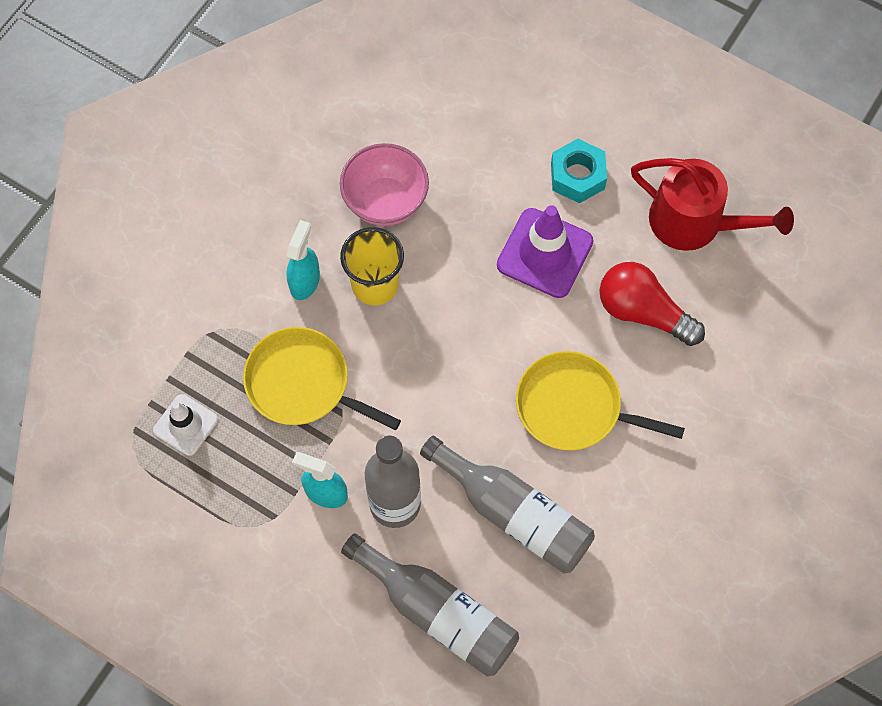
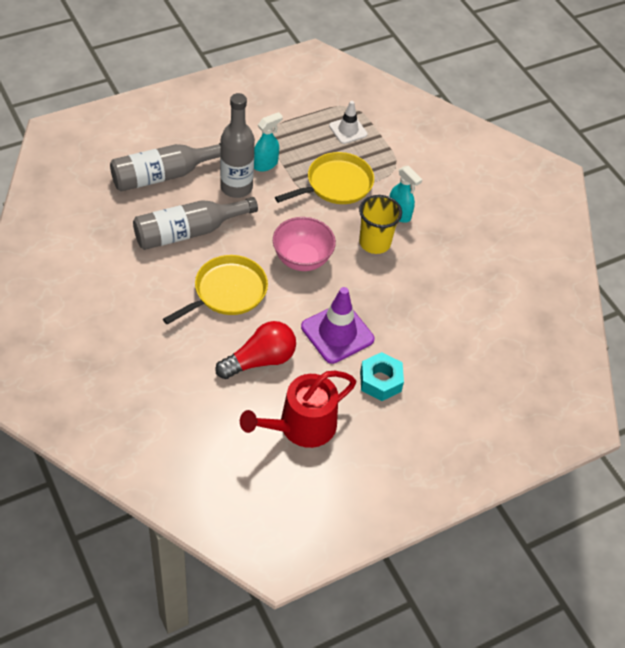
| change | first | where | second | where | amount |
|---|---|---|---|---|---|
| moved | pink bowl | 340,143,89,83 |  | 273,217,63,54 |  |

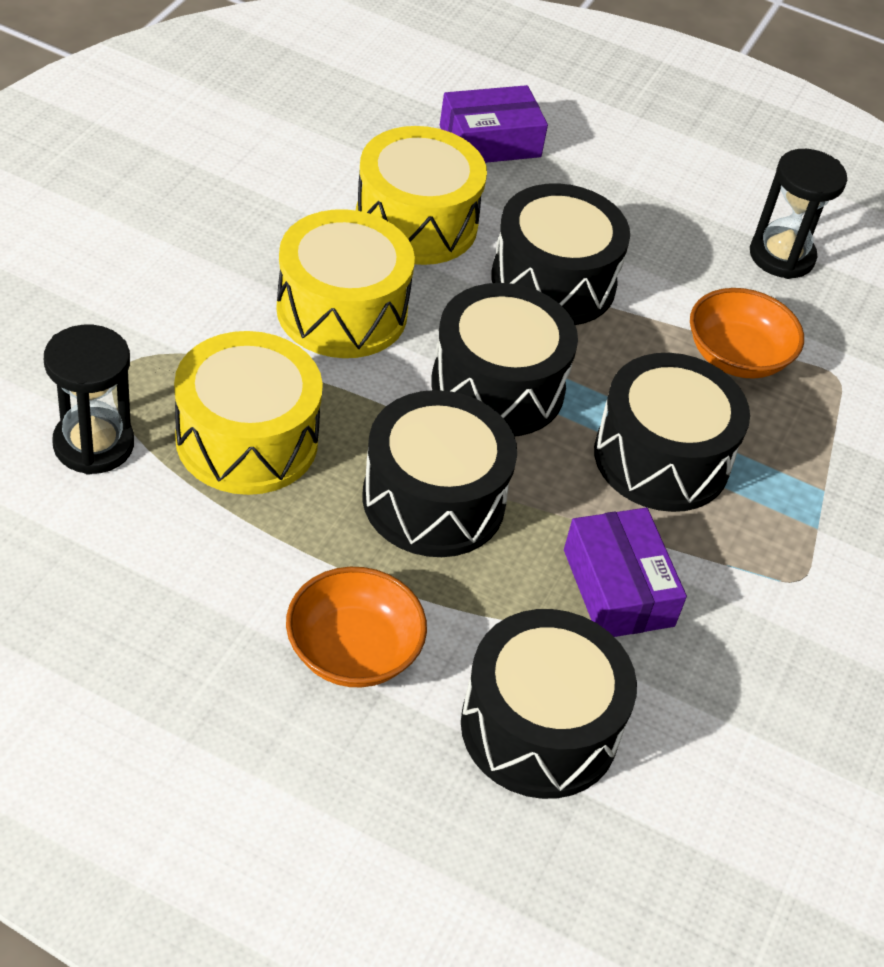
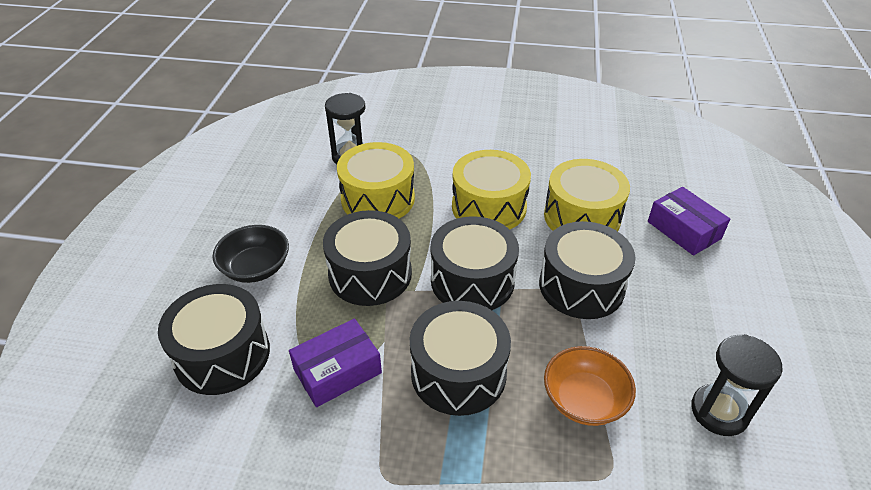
| change | first | where | second | where | amount |
|---|---|---|---|---|---|
| recoloured | orange bowl | 286,567,141,121 | black bowl | 213,225,76,58 |  |

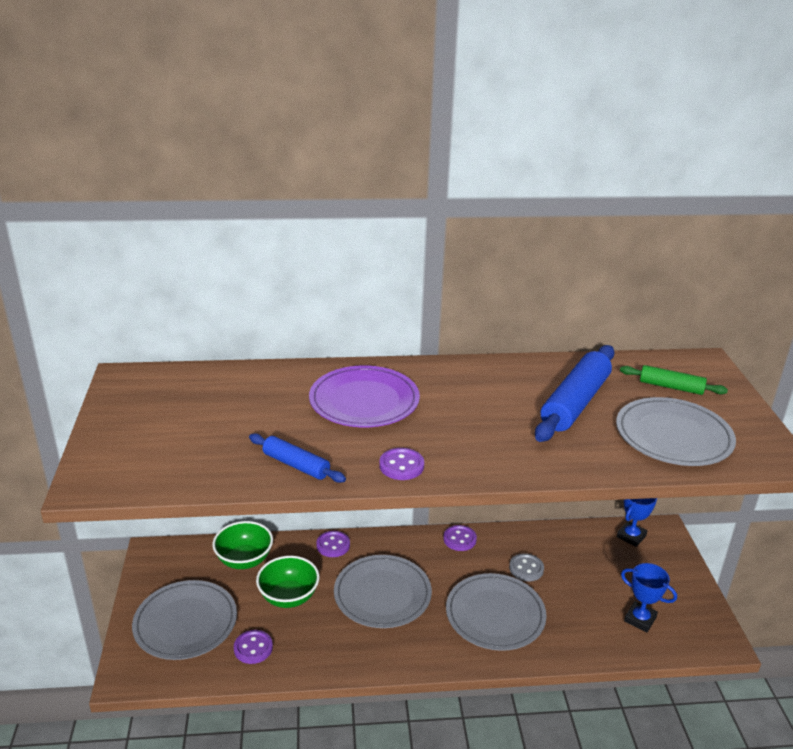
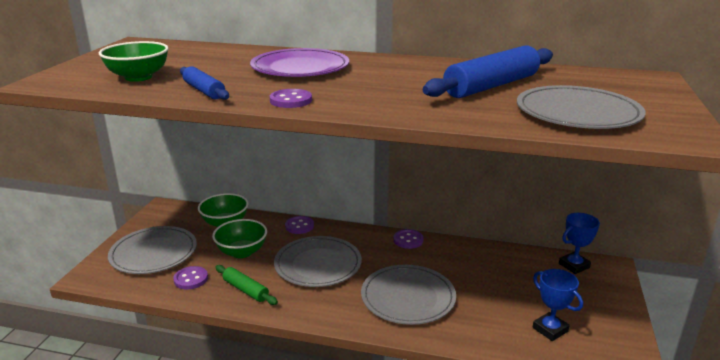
| change | first | where | second | where | amount |
|---|---|---|---|---|---|
| removed | grey button | 509,553,35,28 |  |  |  |
| added |  |  | green bowl | 99,41,70,41 |  |
| moved | green rolling pin | 620,365,108,30 |  | 215,265,63,40 |  |

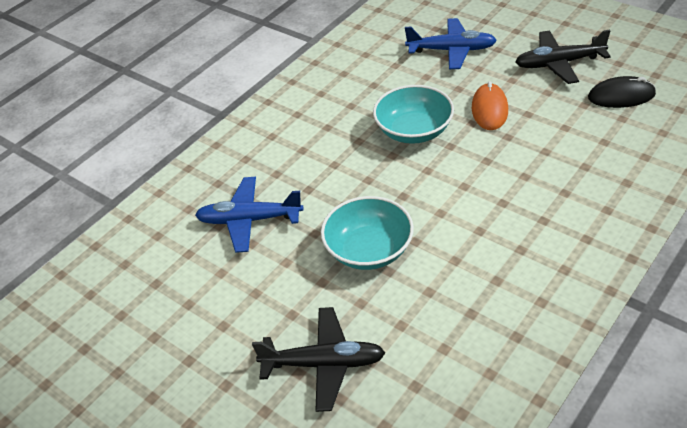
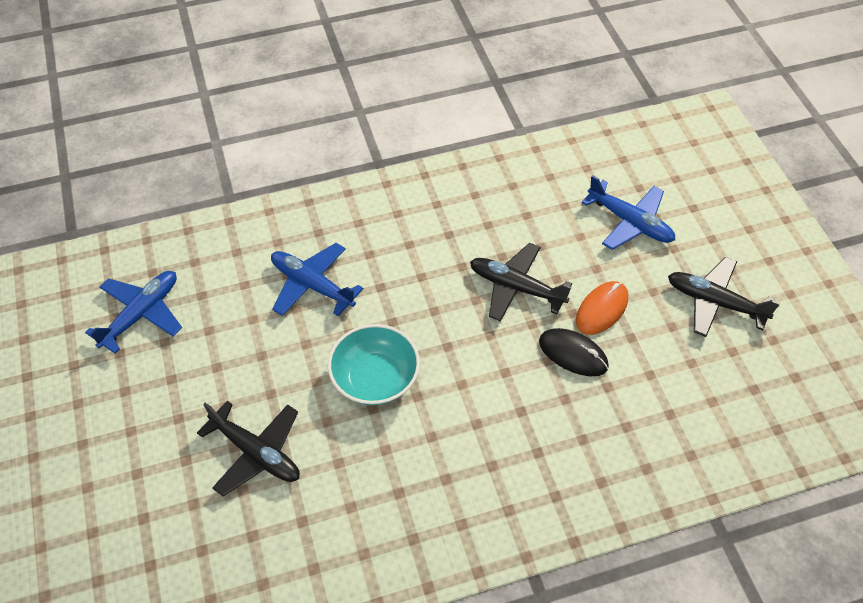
| change | first | where | second | where | amount |
|---|---|---|---|---|---|
| added |  |  | blue plane | 85,271,97,83 |  |
| moved | black mouse | 588,76,68,32 |  | 539,328,70,48 |  |
| replaced | turquoise bowl | 373,85,81,59 | black plane | 470,243,102,78 |  |

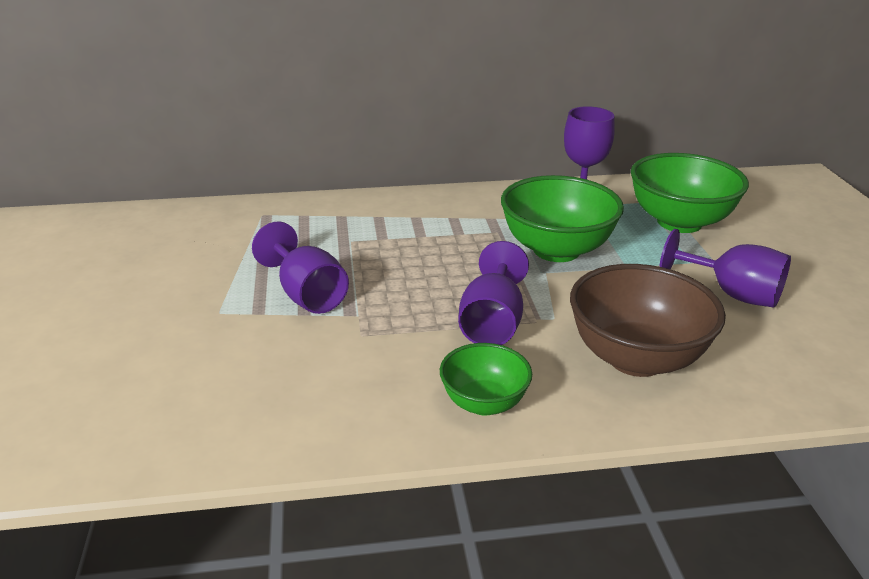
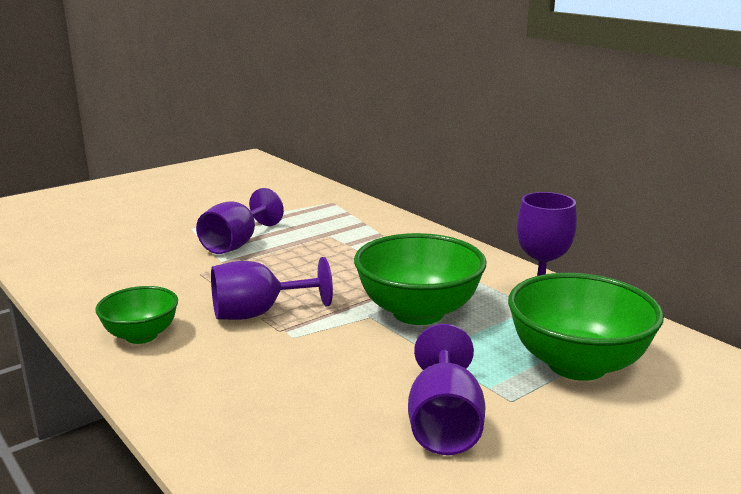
| change | first | where | second | where | amount |
|---|---|---|---|---|---|
| removed | brown bowl | 570,264,156,113 |  |  |  |

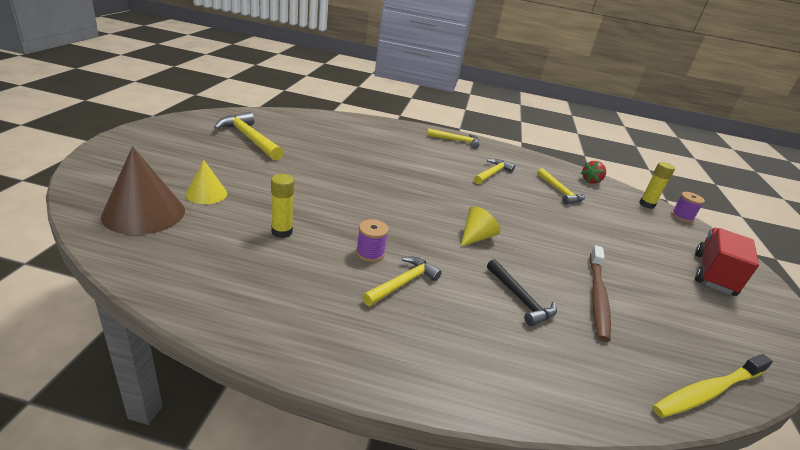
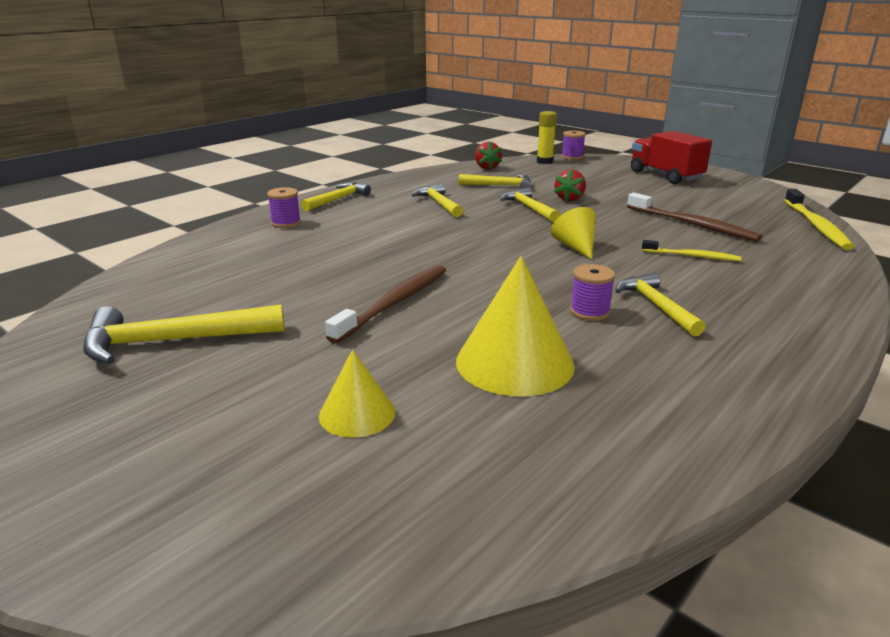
| change | first | where | second | where | amount |
|---|---|---|---|---|---|
| removed | brown cone | 101,146,84,89 |  |  |  |
| added |  |  | purple spool | 267,187,34,41 |  |
| added |  |  | brown toothbrush | 325,265,121,79 |  |
| added |  |  | yellow hammer | 500,187,60,35 |  |
| added |  |  | red strawberry | 554,169,32,33 |  |
| replaced | yellow glue stick | 271,174,23,64 | yellow cone | 456,256,119,140 |  |
| replaced | black hammer | 487,259,70,67 | yellow toothbrush | 642,240,99,21 |  |

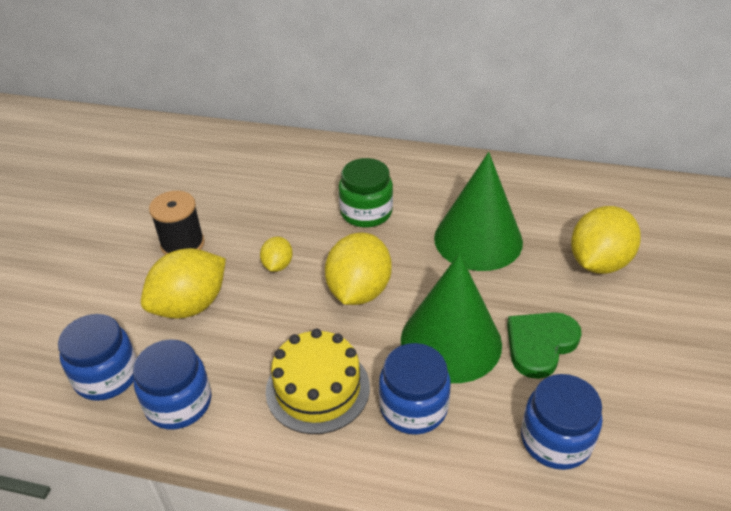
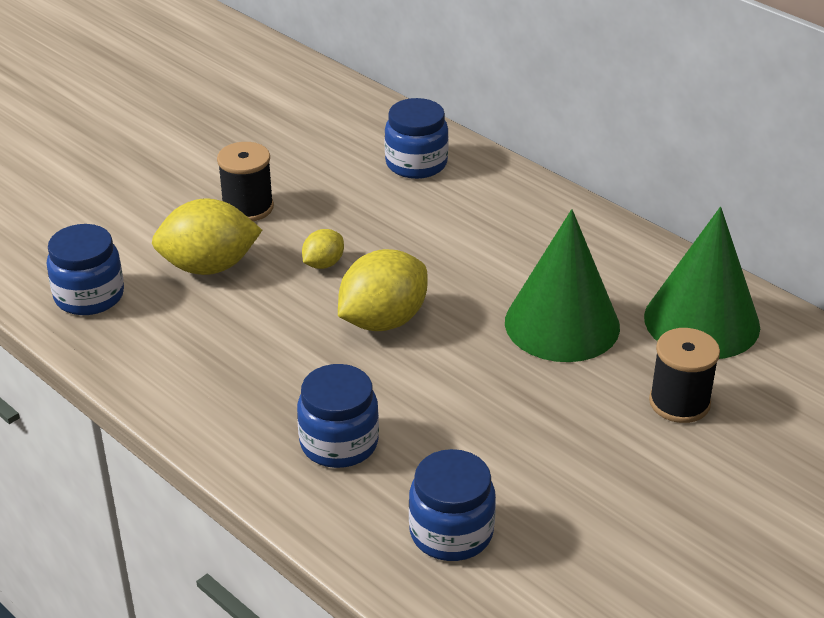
| change | first | where | second | where | amount |
|---|---|---|---|---|---|
| removed | yellow cake | 266,329,104,105 |  |  |  |
| removed | green jar | 339,158,54,70 |  |  |  |
| removed | green heart | 507,312,75,67 |  |  |  |
| moved | blue jar | 133,339,78,90 |  | 385,98,64,81 |  |
| moved | green cone | 401,253,101,130 |  | 644,207,116,152 |  |
| replaced | yellow lemon | 571,206,70,68 | black spool | 649,328,71,95 |  |

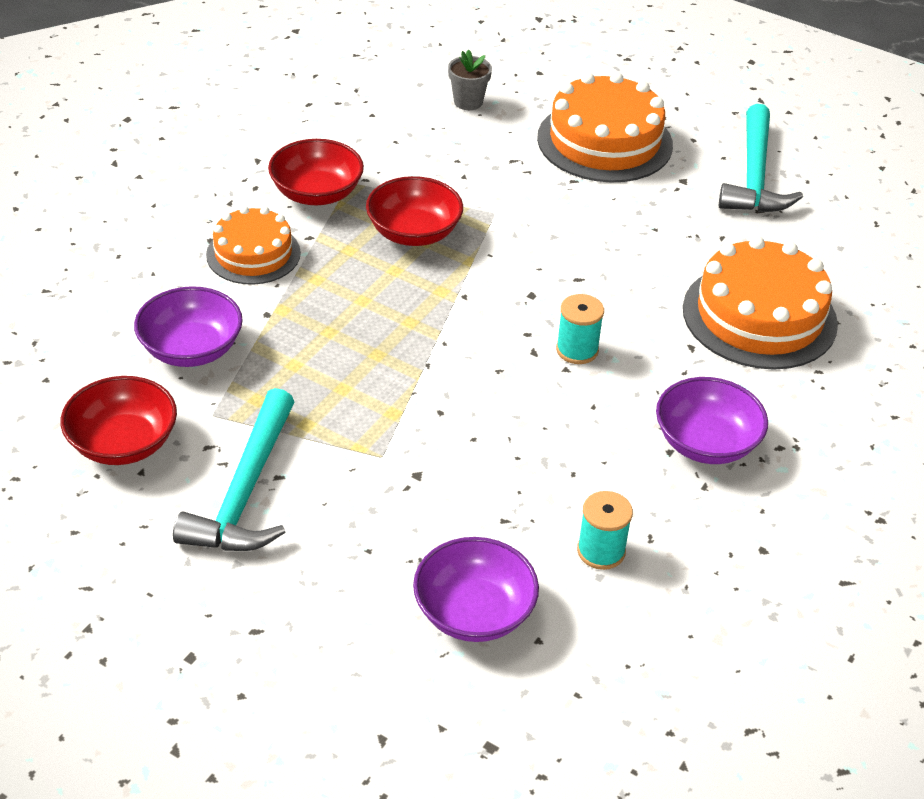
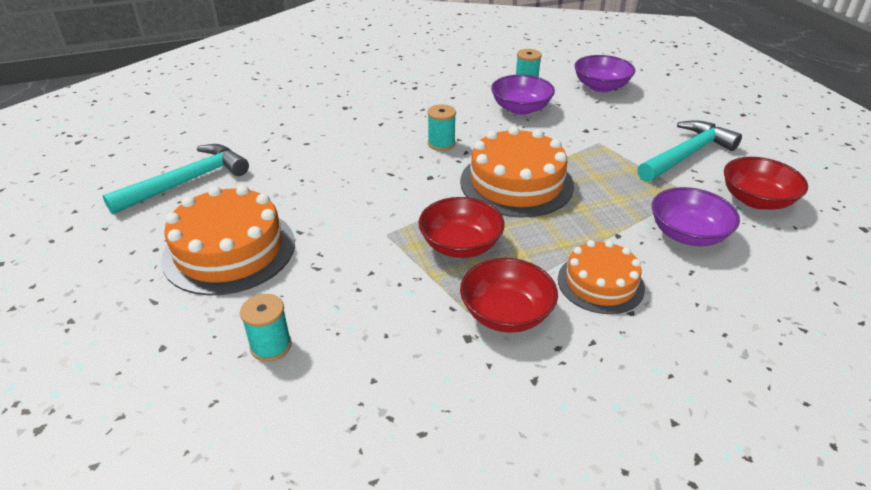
| change | first | where | second | where | amount |
|---|---|---|---|---|---|
| moved | purple bowl | 656,377,112,87 |  | 491,75,64,40 |  |
| moved | orange cake | 683,236,155,133 |  | 460,126,114,92 |  |
| replaced | grey flower pot | 448,49,44,61 | turquoise spool | 240,294,52,68 |  |

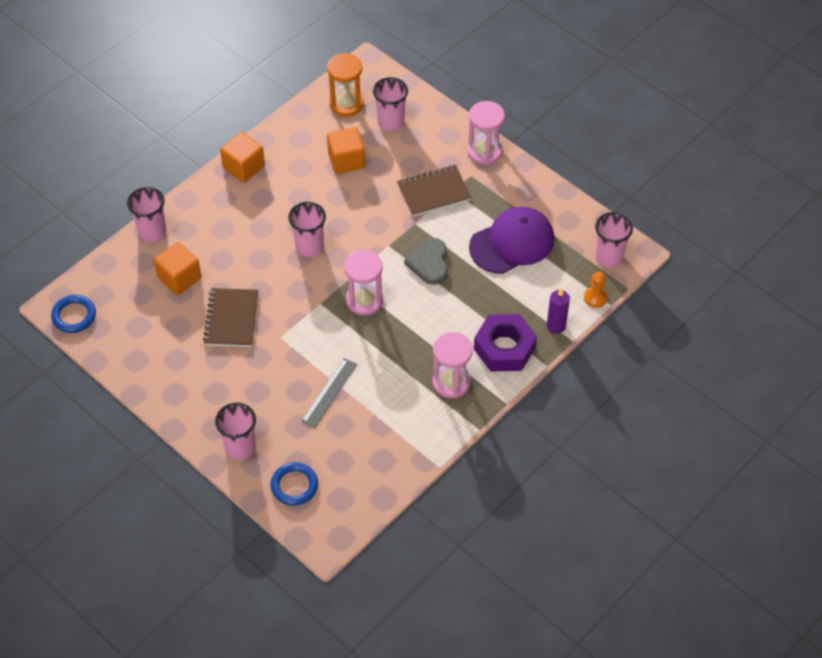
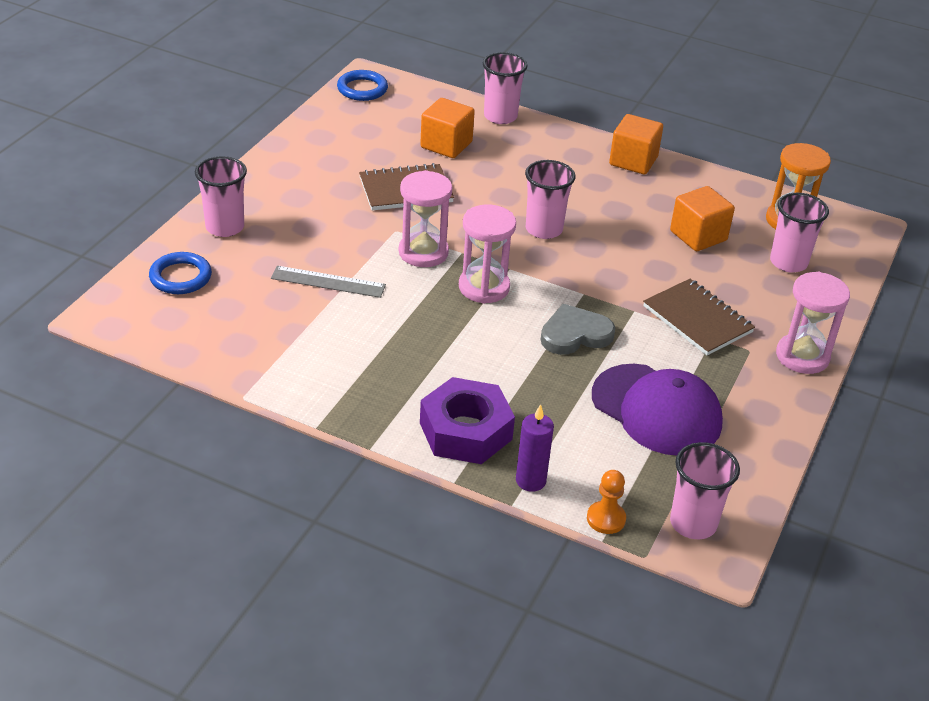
| change | first | where | second | where | amount |
|---|---|---|---|---|---|
| moved | pink hourglass | 432,332,41,66 |  | 399,170,53,97 |  |

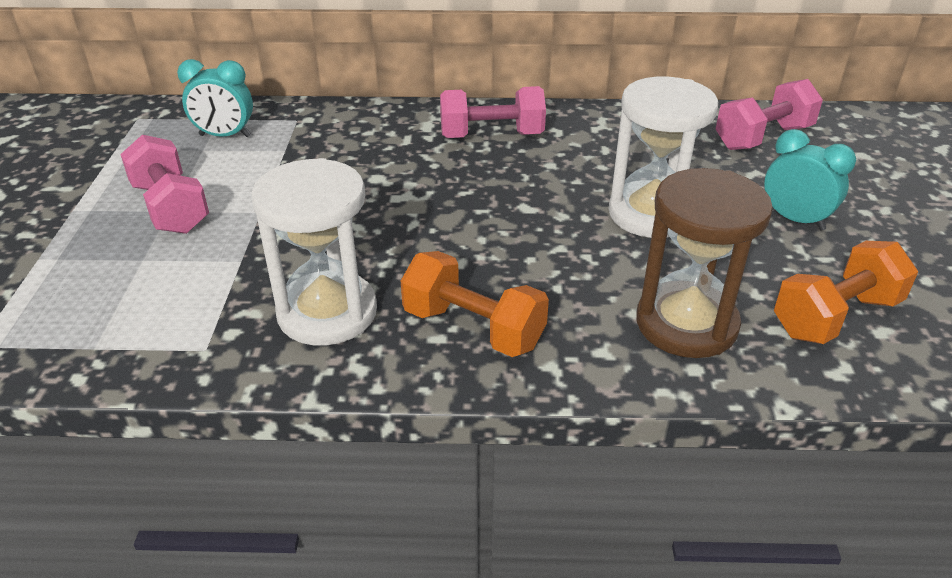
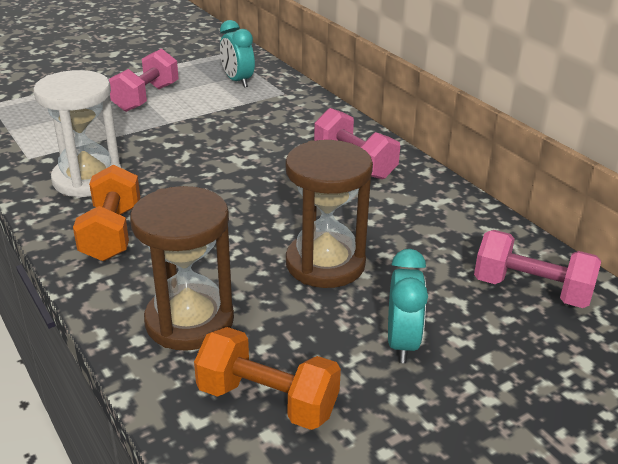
| change | first | where | second | where | amount |
|---|---|---|---|---|---|
| recoloured | white hourglass | 609,77,109,161 | brown hourglass | 286,140,87,148 |  |

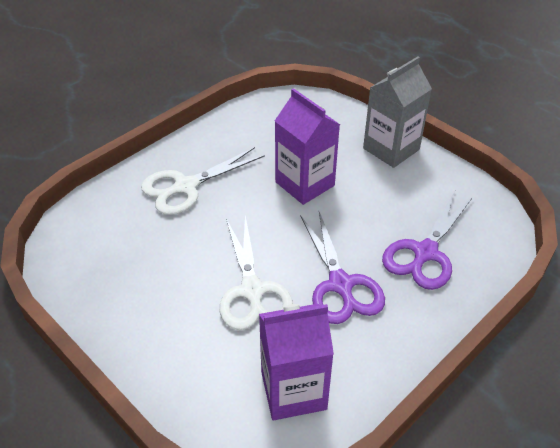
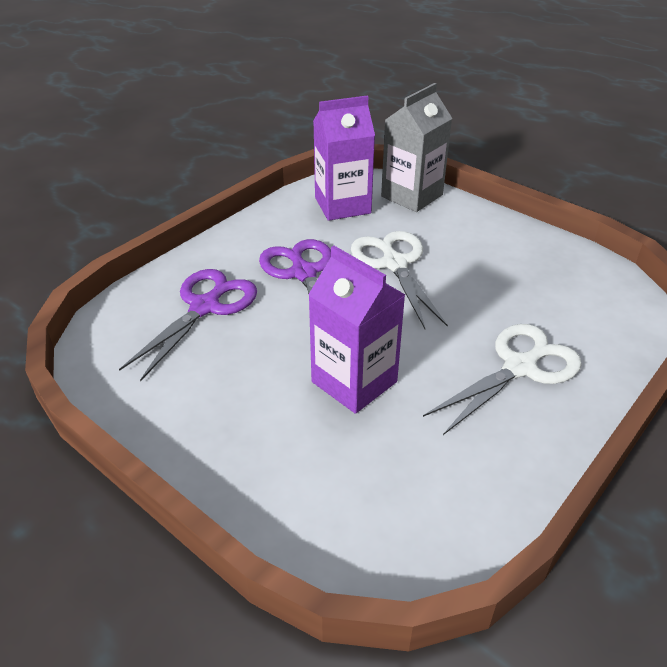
| change | first | where | second | where | amount |
|---|---|---|---|---|---|
| moved | grey carton | 363,56,69,112 |  | 381,83,72,129 |  |

